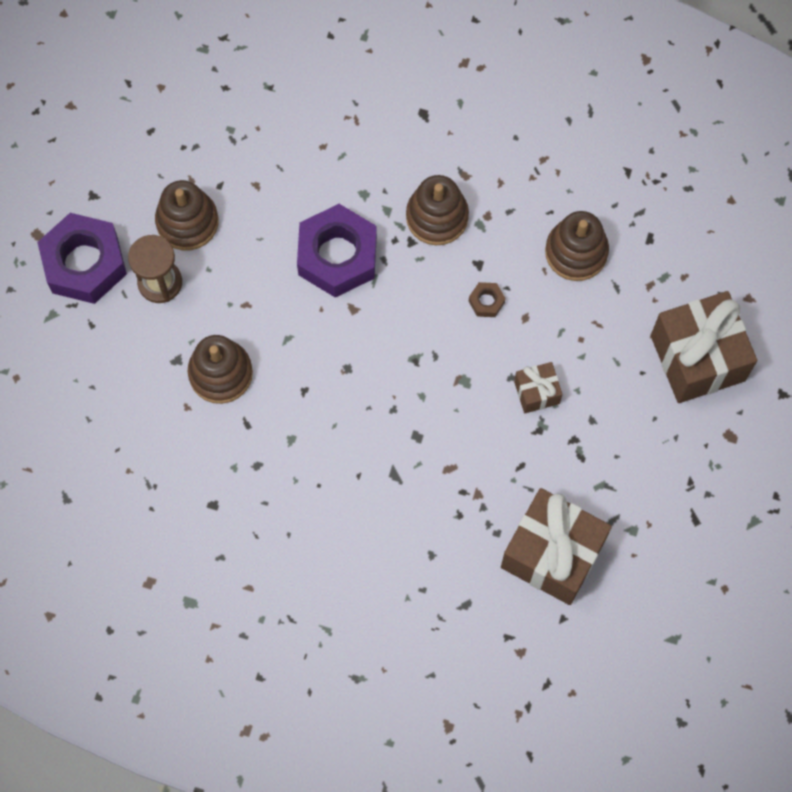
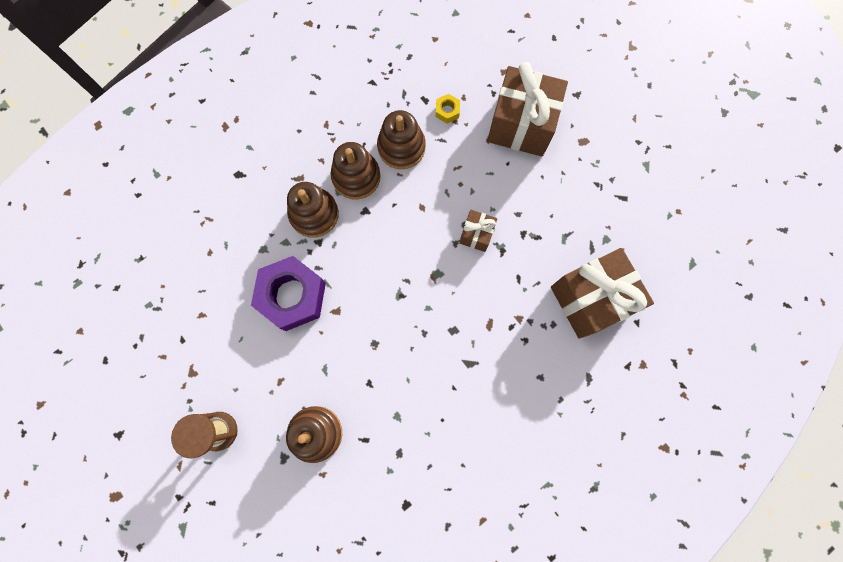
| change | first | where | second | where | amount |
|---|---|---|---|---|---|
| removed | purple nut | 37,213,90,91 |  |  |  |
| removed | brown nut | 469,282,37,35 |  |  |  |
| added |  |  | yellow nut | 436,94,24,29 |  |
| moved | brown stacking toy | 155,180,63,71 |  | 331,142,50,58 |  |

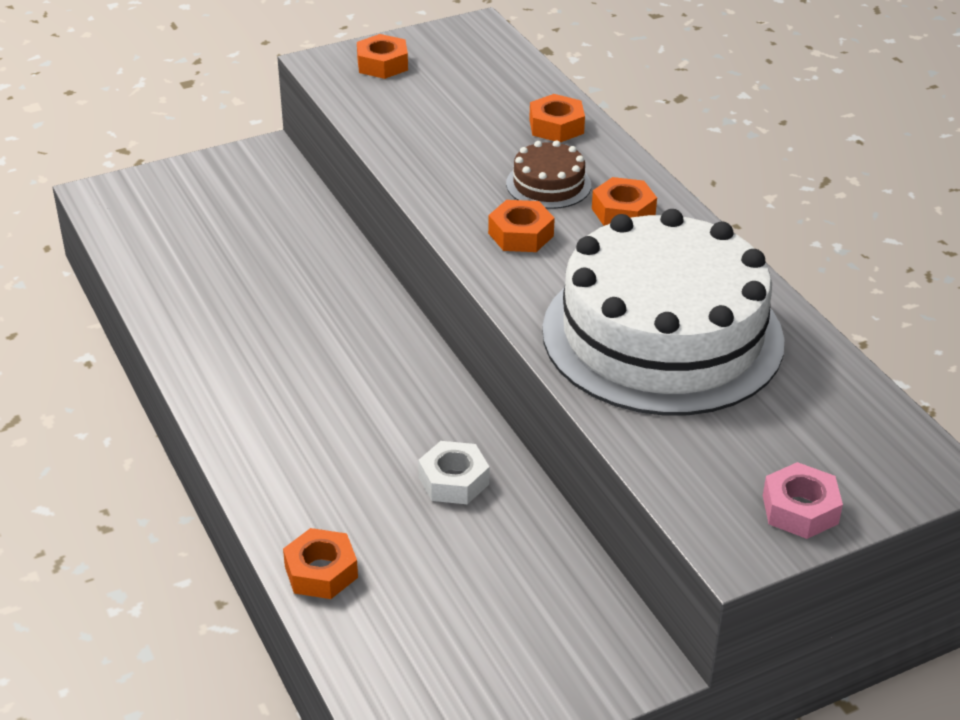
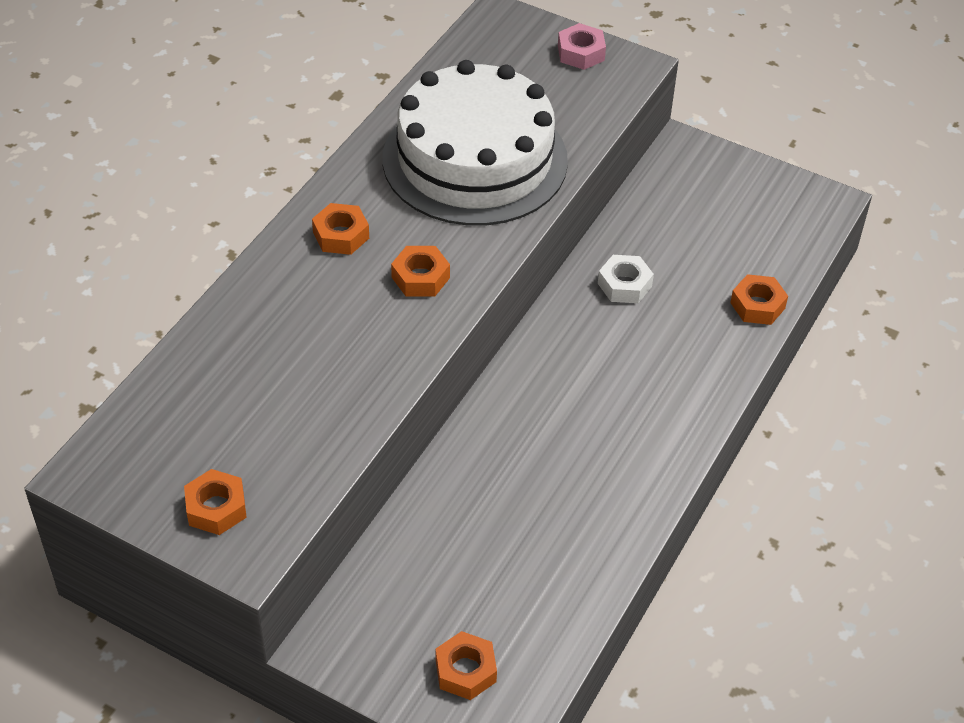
| change | first | where | second | where | amount |
|---|---|---|---|---|---|
| removed | brown cake | 506,140,85,69 |  |  |  |
| moved | orange nut | 529,94,56,48 |  | 436,631,61,69 |  |

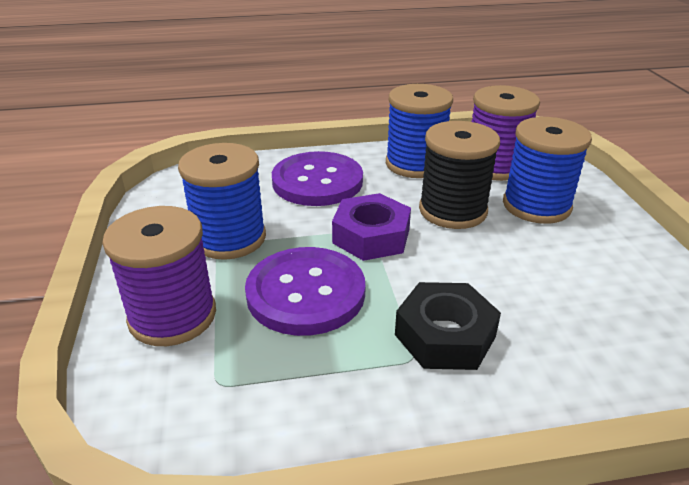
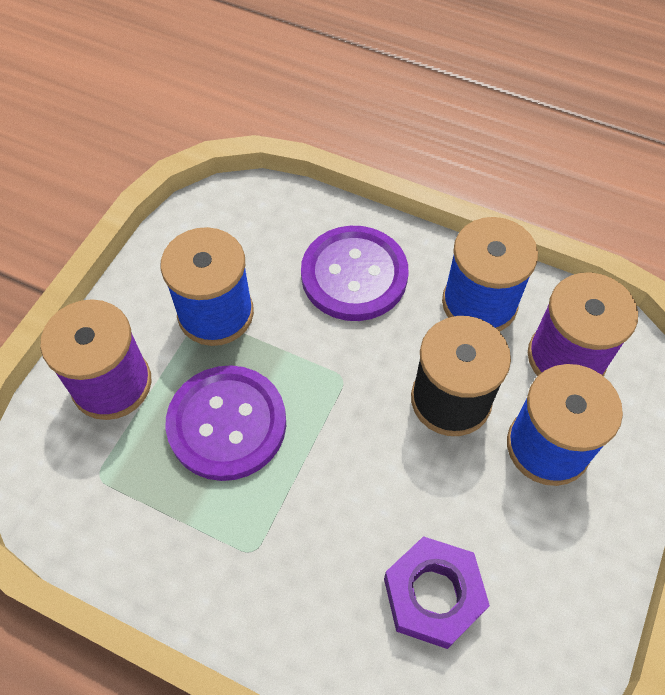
| change | first | where | second | where | amount |
|---|---|---|---|---|---|
| removed | black nut | 395,282,106,88 |  |  |  |
| moved | purple nut | 332,193,79,68 |  | 384,536,106,113 |  |

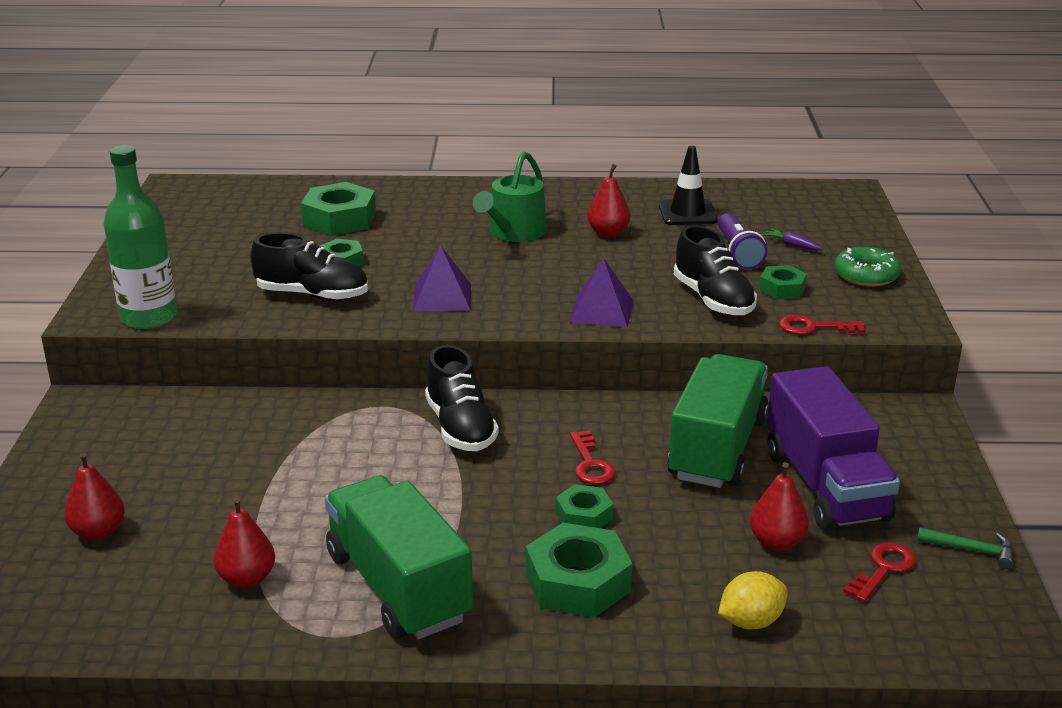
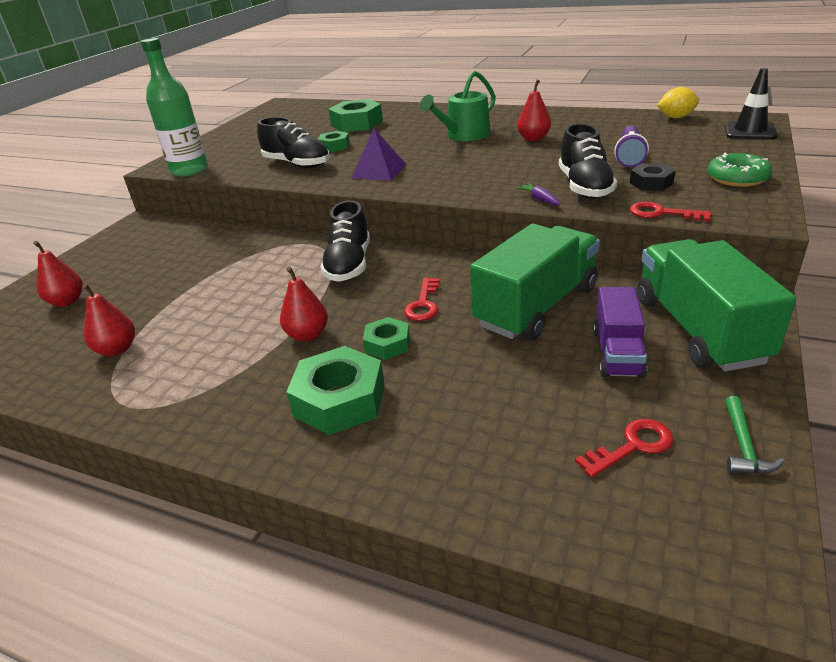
| change | first | where | second | where | amount |
|---|---|---|---|---|---|
| removed | purple pyramid | 569,258,65,70 |  |  |  |
| moved | green truck | 325,475,148,164 |  | 637,239,159,133 |  |
| moved | black traffic cone | 659,146,59,79 |  | 725,68,53,71 |  |
| moved | yellow lemon | 718,571,70,59 |  | 657,87,42,31 |  |
| moved | red pear | 750,462,59,89 |  | 280,267,48,75 |  |
| moved | purple carrot | 762,228,62,23 |  | 516,183,45,22 |  |
| recoloured | green nut | 759,265,48,34 | black nut | 630,163,45,28 |  |
| turned | green hammer | 917,527,96,42 |  | 725,396,59,78 | 60 degrees clockwise |
| resized | purple truck | 767,366,133,165 |  | 593,287,54,91 | x0.59 |

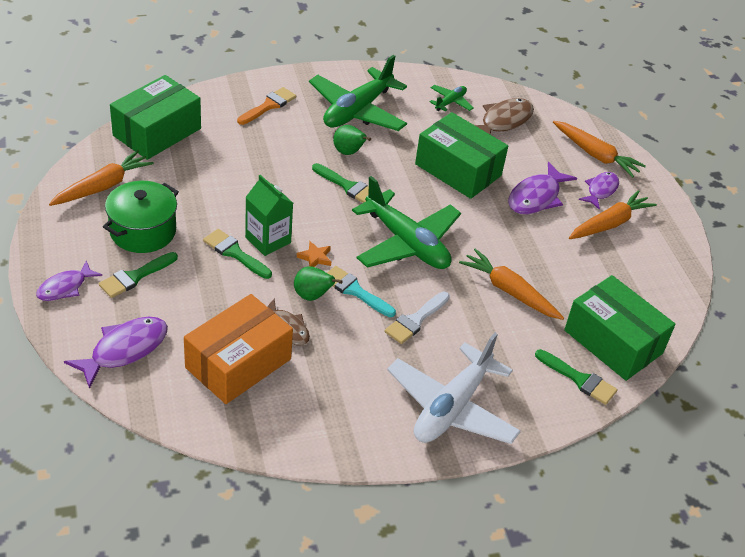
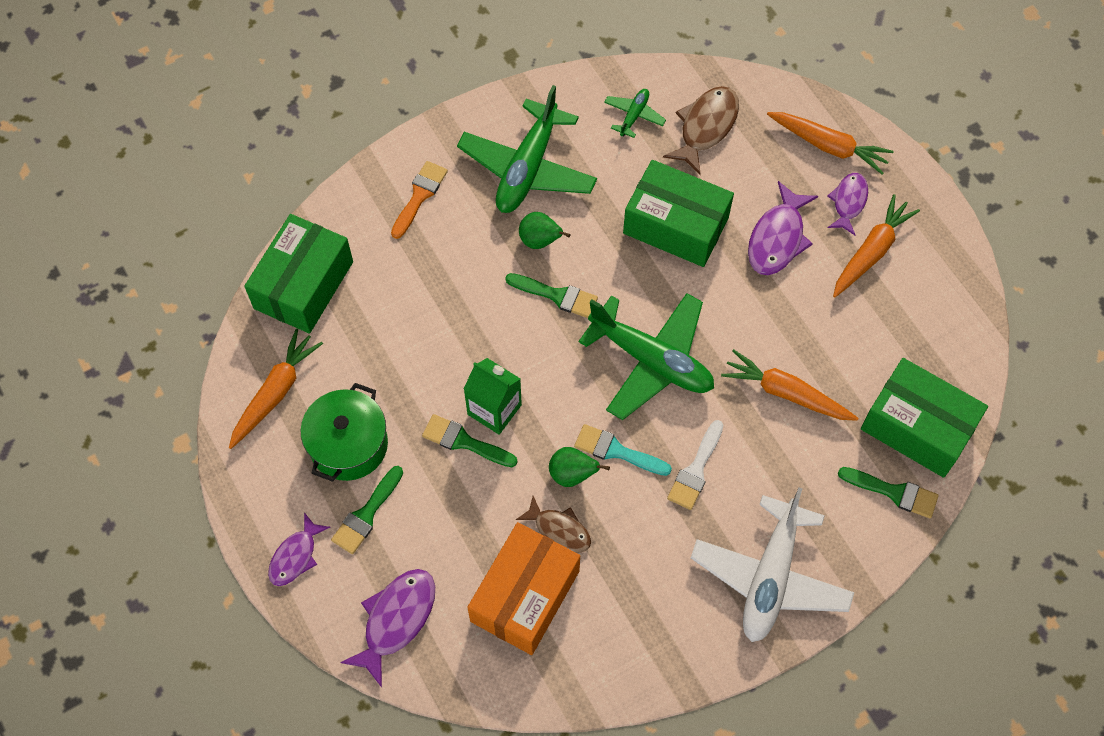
| change | first | where | second | where | amount |
|---|---|---|---|---|---|
| removed | orange star | 297,241,34,26 |  |  |  |

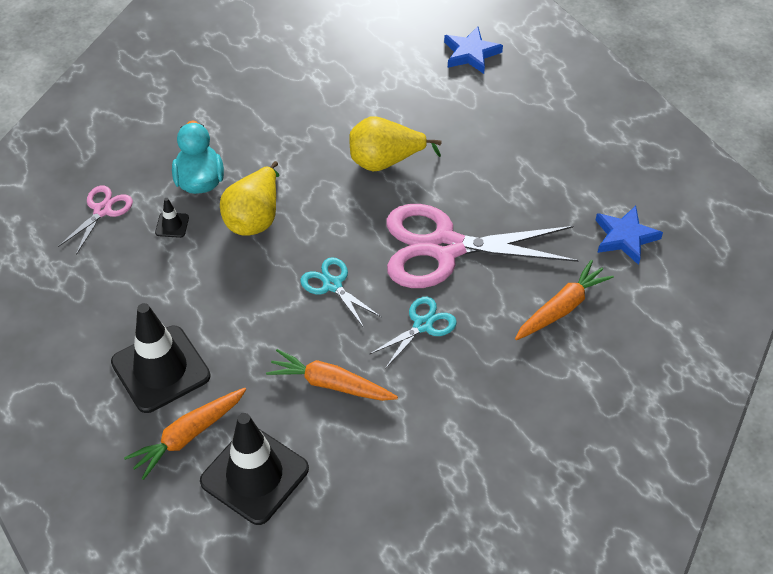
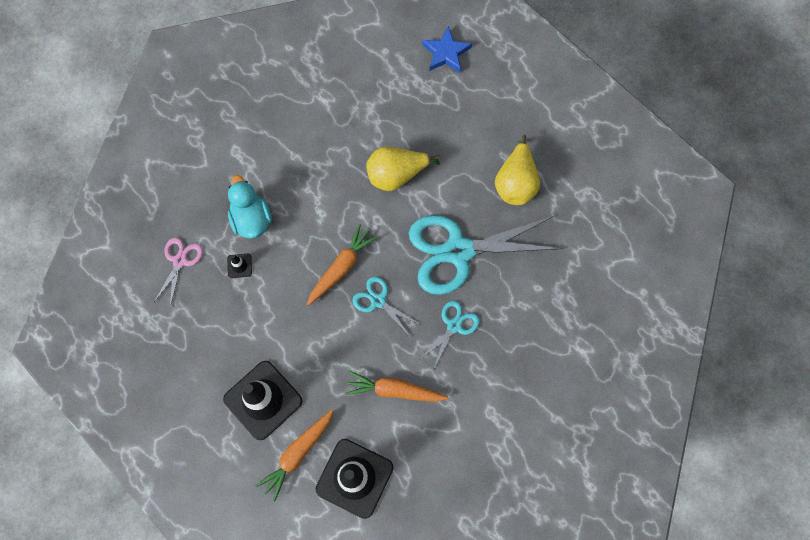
| change | first | where | second | where | amount |
|---|---|---|---|---|---|
| removed | blue star | 596,206,67,59 |  |  |  |
| moved | yellow pear | 220,161,59,75 |  | 495,135,45,70 |  |
| moved | orange carrot | 515,260,99,80 |  | 307,224,70,82 |  |
| recoloured | pink scissors | 386,204,193,84 | turquoise scissors | 409,215,155,80 |  |

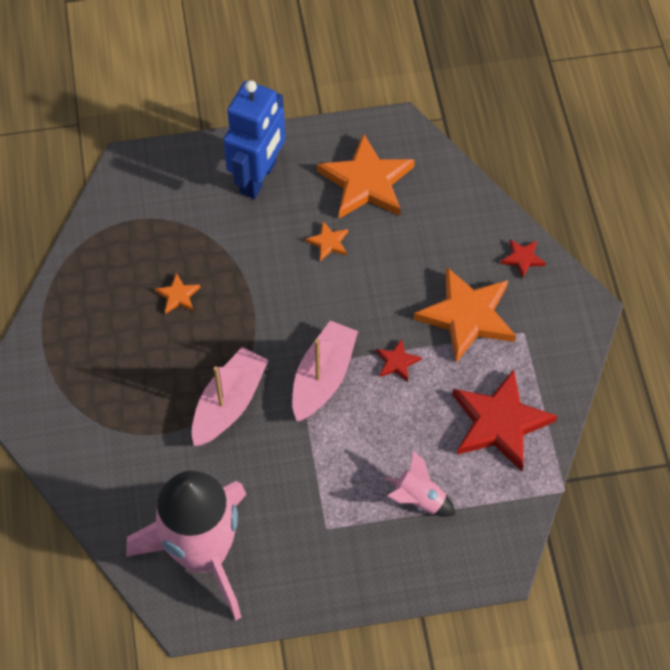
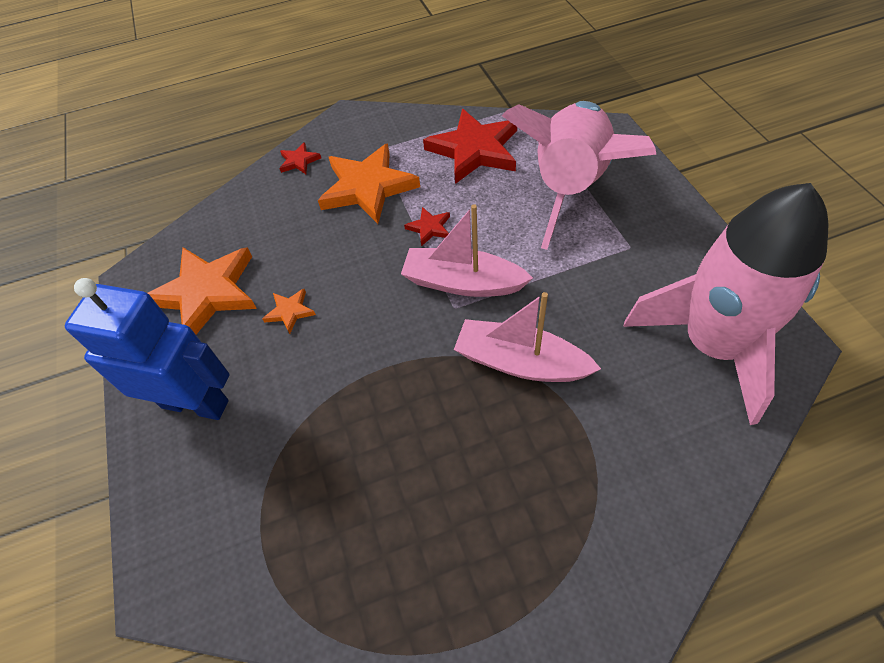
| change | first | where | second | where | amount |
|---|---|---|---|---|---|
| removed | orange star | 155,273,46,41 |  |  |  |
| resized | pink rocket | 385,451,71,66 |  | 502,101,155,149 | x2.50 |

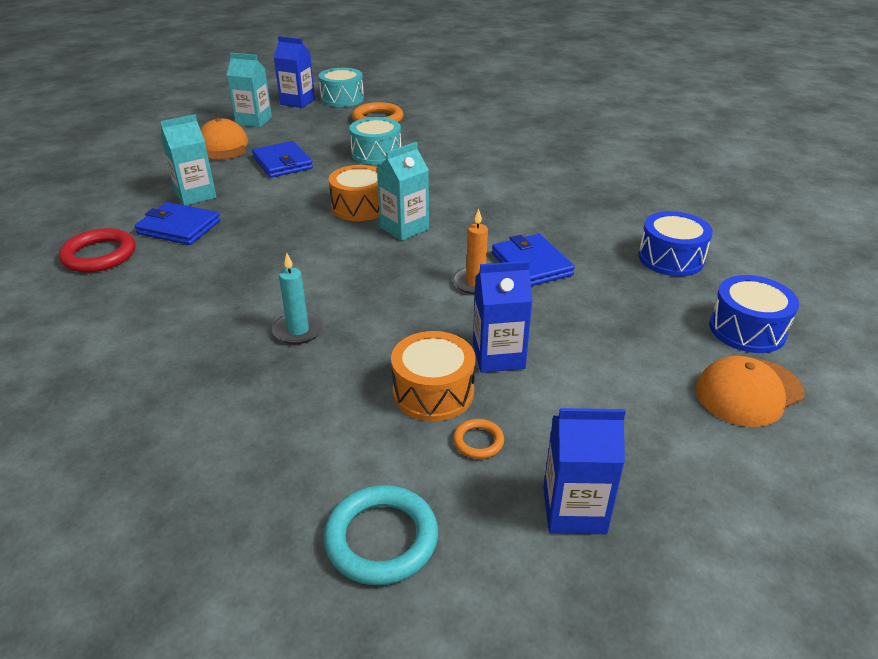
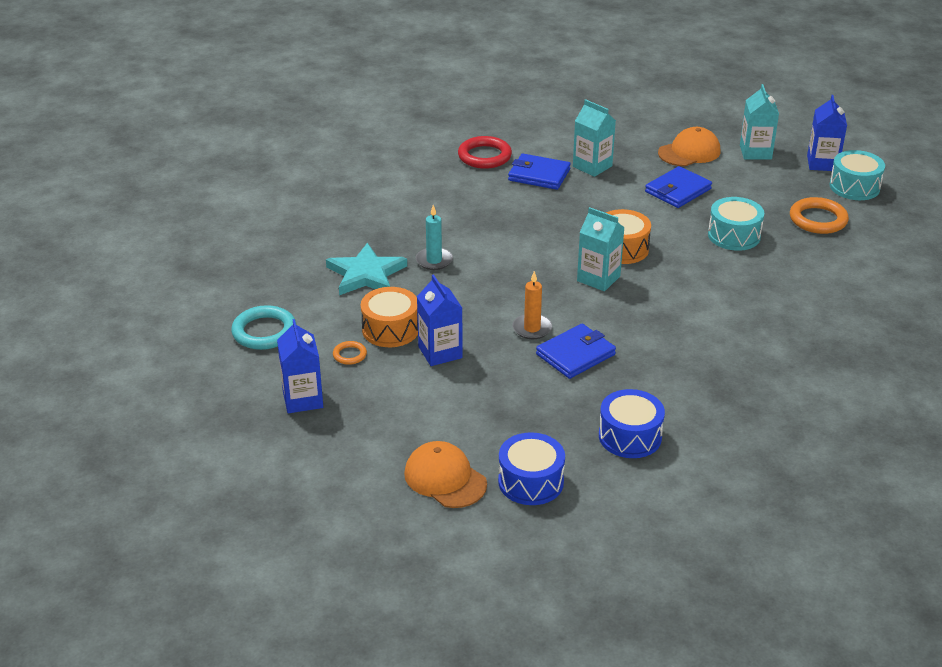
| change | first | where | second | where | amount |
|---|---|---|---|---|---|
| added |  |  | turquoise star | 326,242,81,53 |  |
| turned | blue wallet | 135,202,86,43 |  | 508,153,63,37 | 75 degrees counterclockwise |

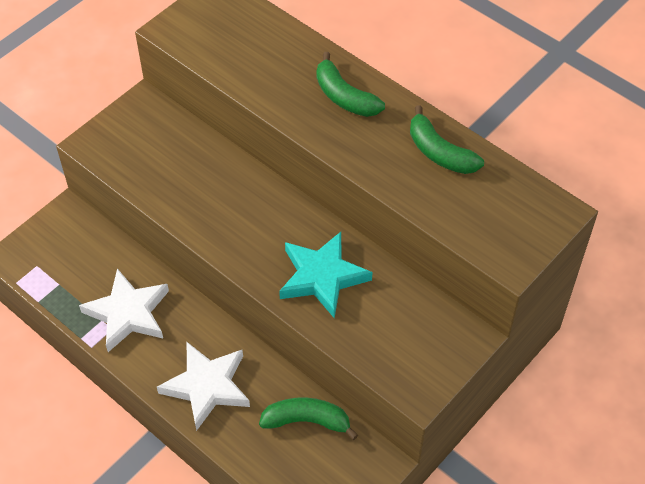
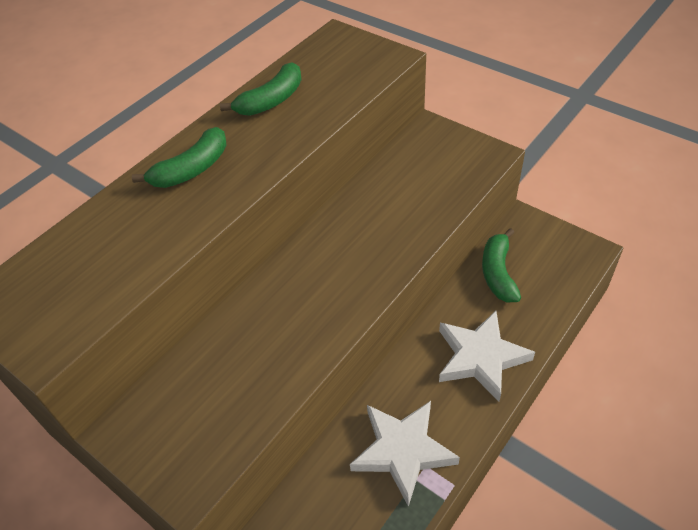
| change | first | where | second | where | amount |
|---|---|---|---|---|---|
| removed | turquoise star | 279,232,94,86 |  |  |  |

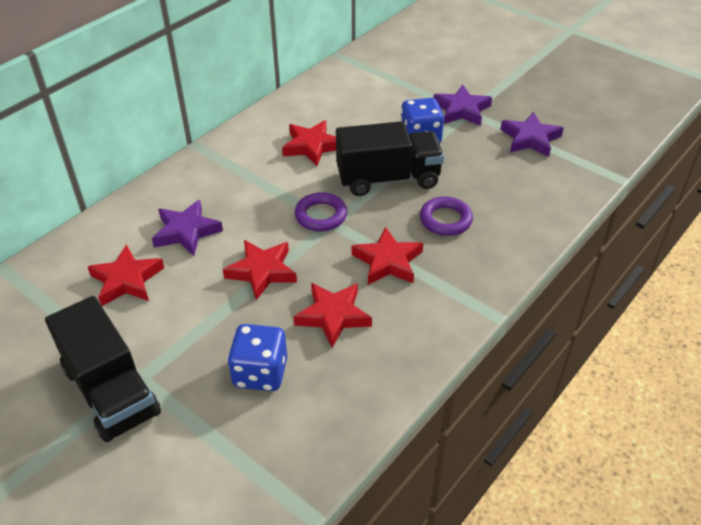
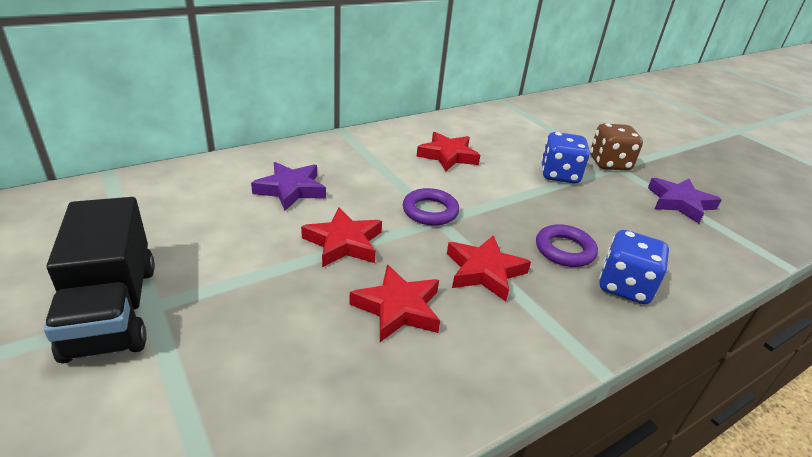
| change | first | where | second | where | amount |
|---|---|---|---|---|---|
| removed | red star | 88,244,76,62 |  |  |  |
| removed | black truck | 336,121,108,75 |  |  |  |
| moved | blue dice | 227,324,60,67 |  | 599,230,70,74 |  |
| replaced | purple star | 433,84,59,42 | brown dice | 590,123,53,47 |  |

